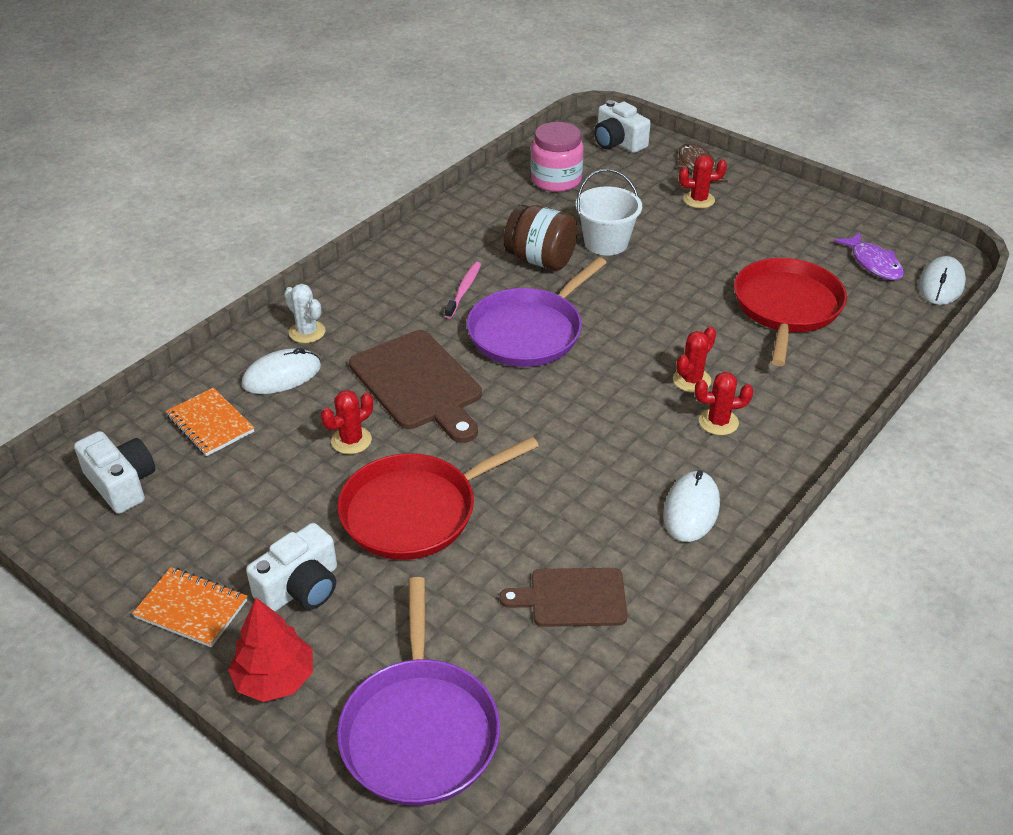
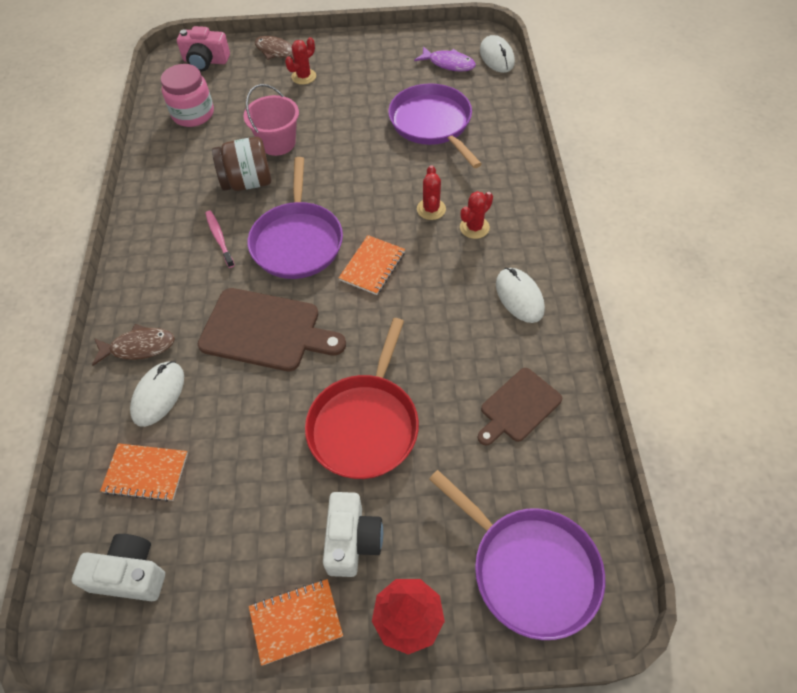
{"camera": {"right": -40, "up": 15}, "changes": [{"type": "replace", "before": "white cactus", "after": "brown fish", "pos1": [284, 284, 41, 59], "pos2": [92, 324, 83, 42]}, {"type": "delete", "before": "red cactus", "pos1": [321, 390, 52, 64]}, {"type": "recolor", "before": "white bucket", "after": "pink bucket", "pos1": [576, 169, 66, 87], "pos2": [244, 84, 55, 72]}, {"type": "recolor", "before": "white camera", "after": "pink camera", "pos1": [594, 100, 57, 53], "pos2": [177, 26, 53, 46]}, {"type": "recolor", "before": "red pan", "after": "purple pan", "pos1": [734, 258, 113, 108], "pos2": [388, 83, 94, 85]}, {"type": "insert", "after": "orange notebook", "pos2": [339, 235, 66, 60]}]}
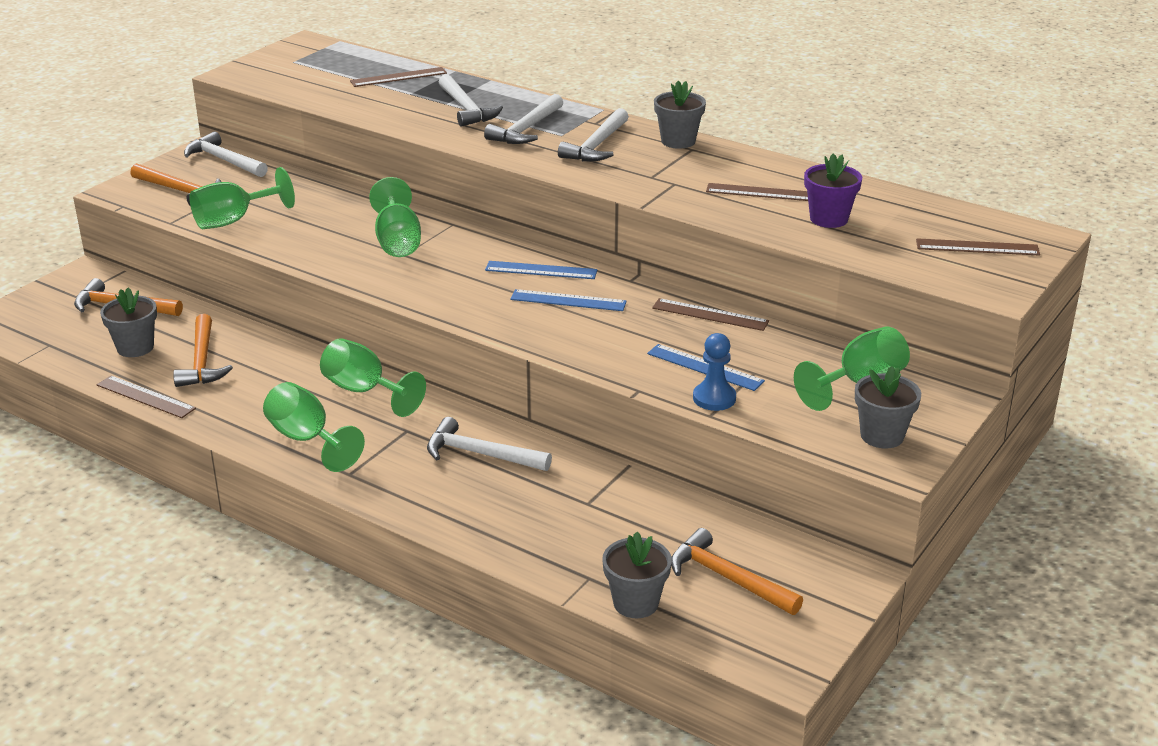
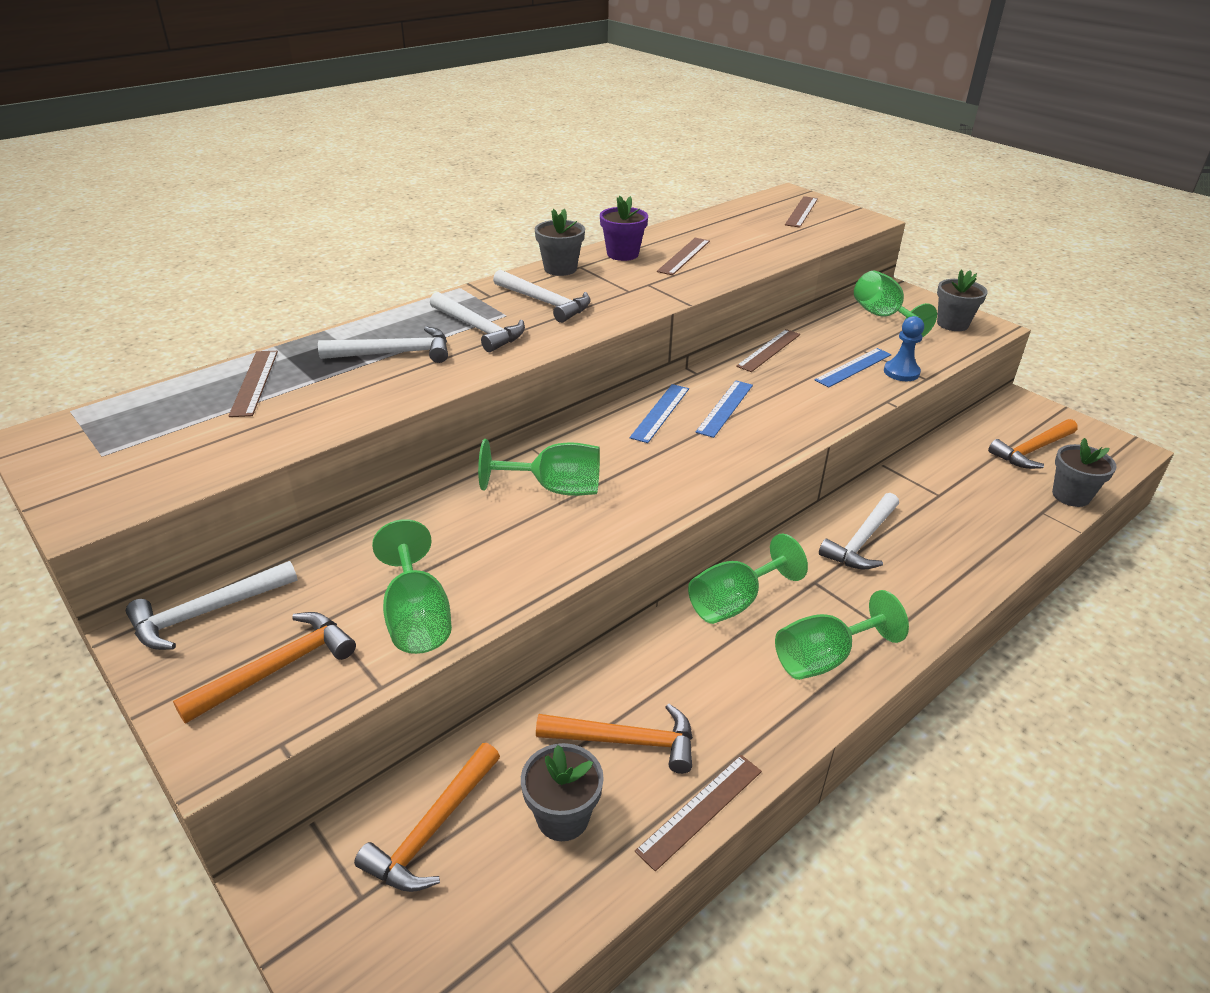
{"camera": {"right": -75, "up": 5}, "changes": [{"type": "move", "before": "purple flower pot", "pos1": [804, 153, 58, 75], "pos2": [600, 196, 48, 65]}]}
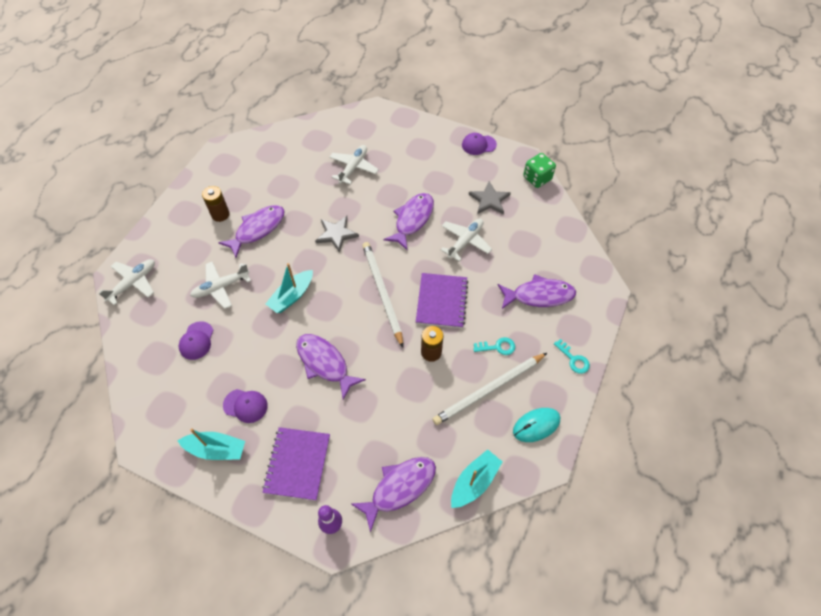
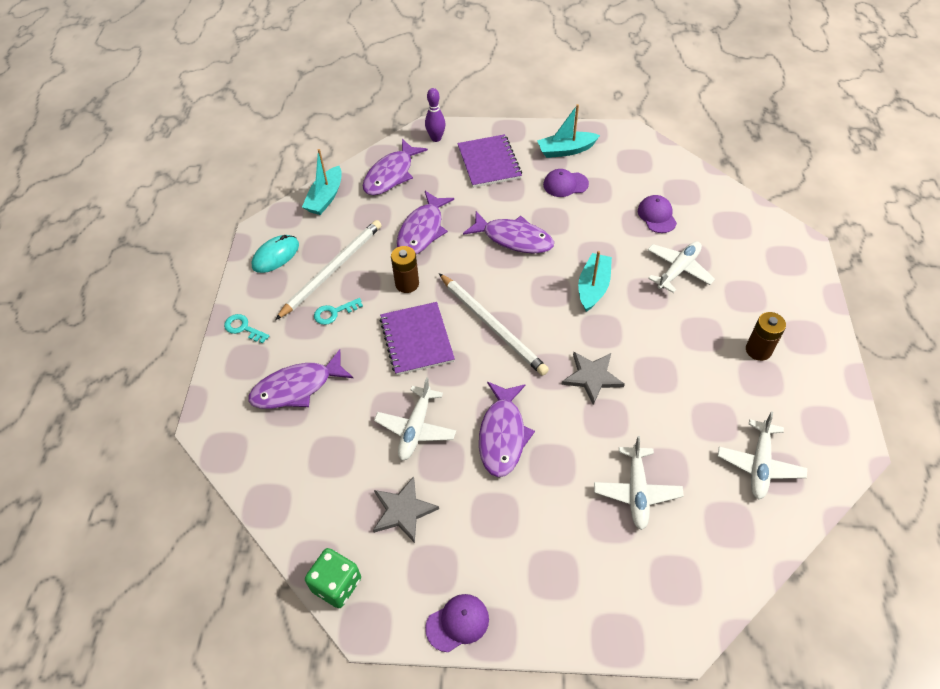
{"camera": {"right": 160, "up": -5}, "changes": [{"type": "move", "before": "white plane", "pos1": [99, 259, 56, 46], "pos2": [717, 412, 90, 87]}, {"type": "move", "before": "purple fish", "pos1": [218, 205, 67, 53], "pos2": [397, 191, 57, 63]}]}
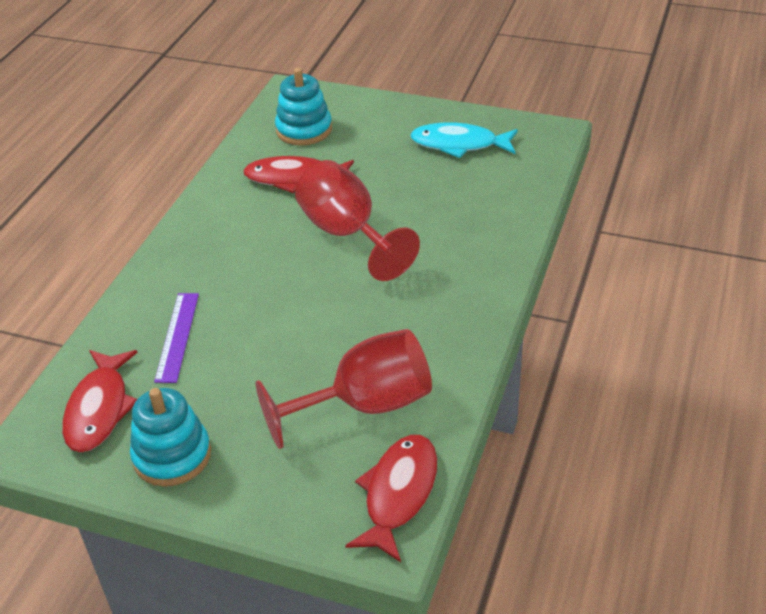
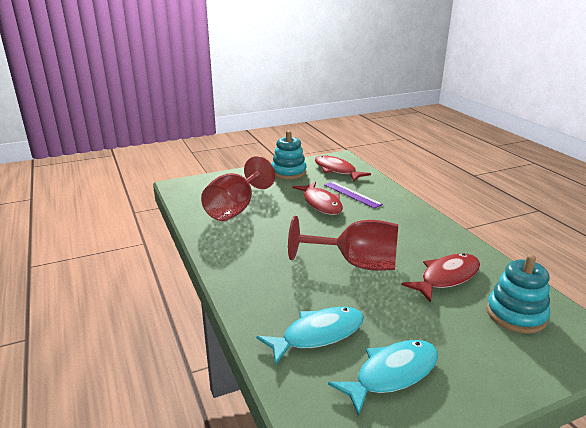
{"camera": {"right": 135, "up": -15}, "changes": [{"type": "move", "before": "red fish", "pos1": [345, 435, 92, 127], "pos2": [293, 182, 50, 33]}, {"type": "insert", "after": "turquoise fish", "pos2": [257, 307, 107, 58]}]}
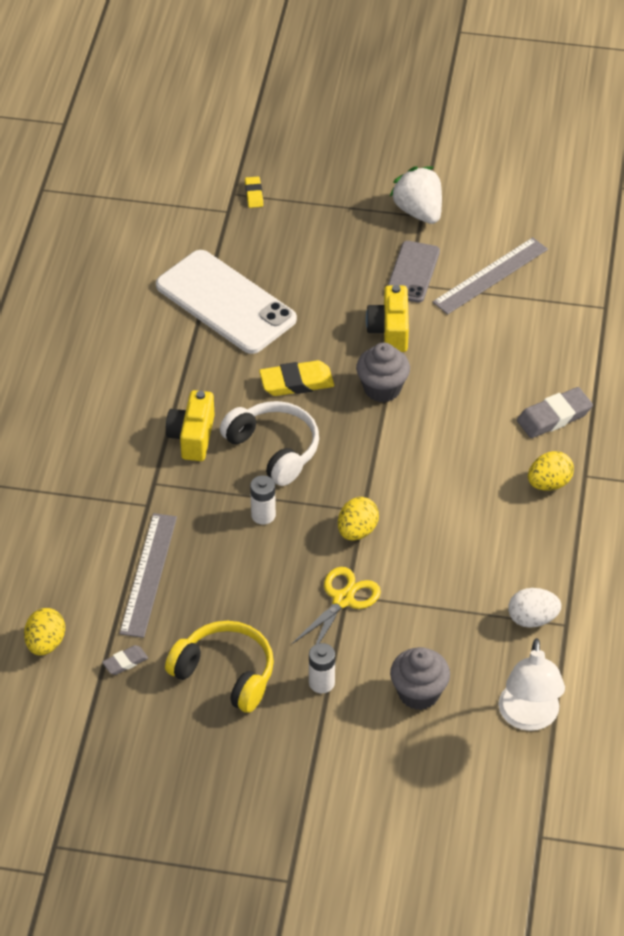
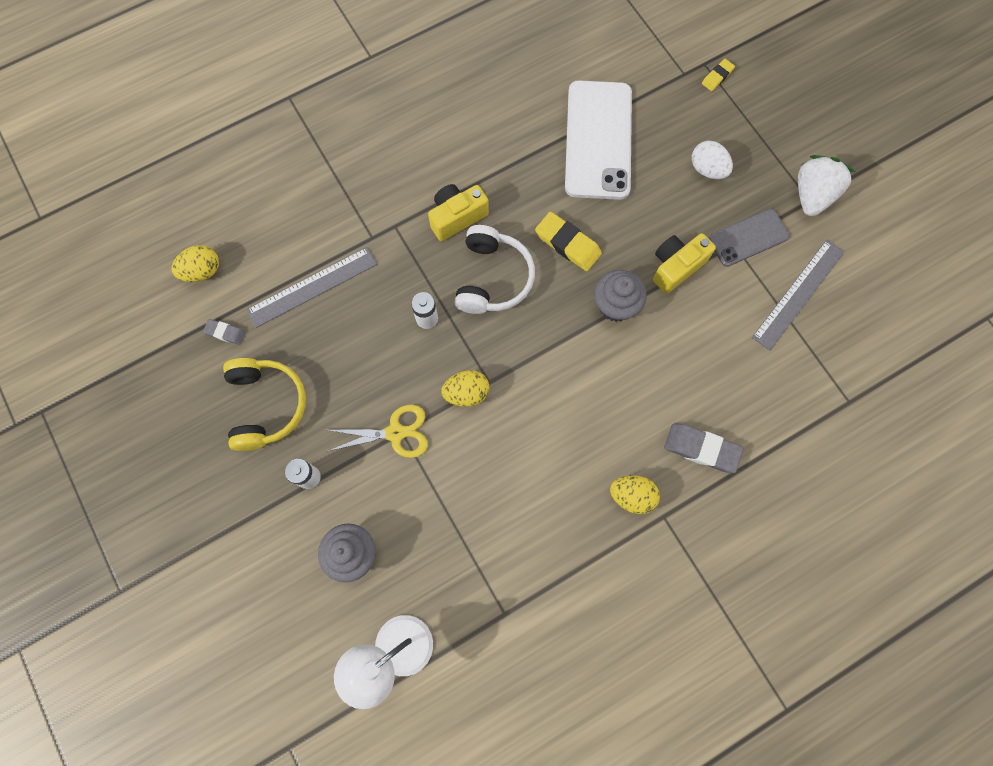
{"camera": {"right": 50, "up": 25}, "changes": [{"type": "rotate", "before": "grey ruler", "pos1": [433, 237, 115, 78], "pos2": [752, 240, 93, 111], "turn": -60}, {"type": "move", "before": "white egg", "pos1": [508, 588, 53, 40], "pos2": [692, 141, 41, 38]}]}
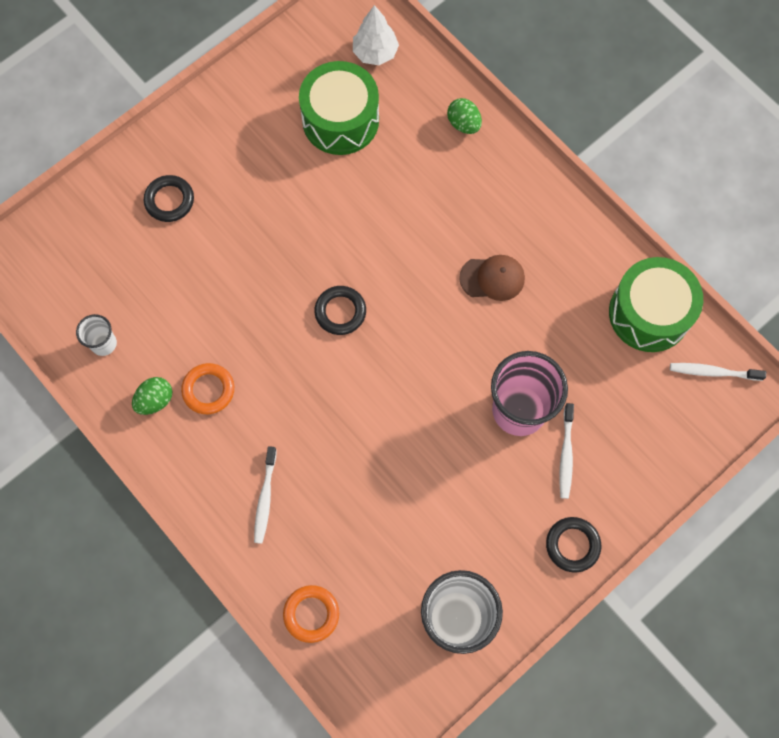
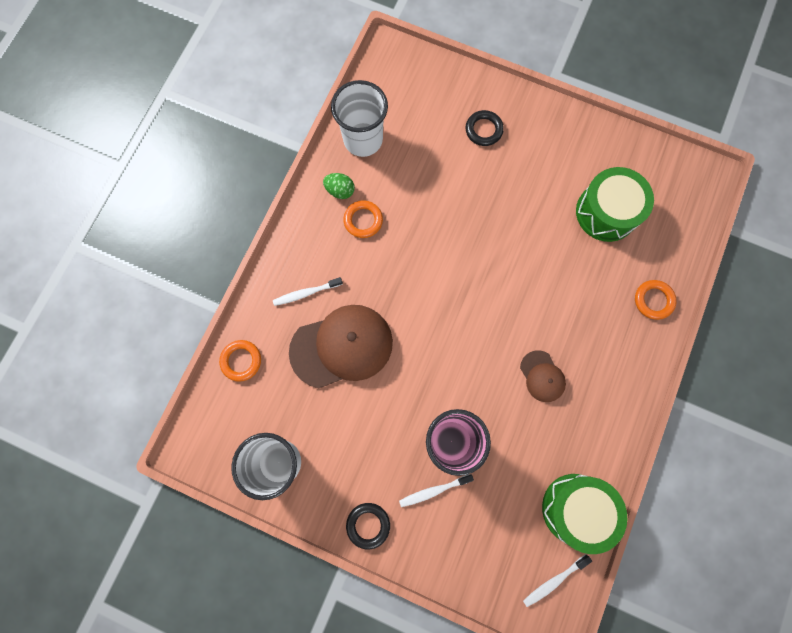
{"camera": {"right": 65, "up": 5}, "changes": [{"type": "resize", "before": "white cup", "pos1": [76, 314, 41, 42], "pos2": [331, 80, 57, 77], "scale": 2.05}, {"type": "delete", "before": "black ring", "pos1": [315, 286, 51, 49]}, {"type": "delete", "before": "white tree", "pos1": [353, 5, 46, 60]}, {"type": "replace", "before": "green egg", "after": "orange ring", "pos1": [447, 98, 35, 36], "pos2": [635, 280, 42, 40]}, {"type": "rotate", "before": "white toothbrush", "pos1": [670, 363, 96, 18], "pos2": [523, 554, 69, 53], "turn": -105}, {"type": "insert", "after": "brown cap", "pos2": [289, 305, 104, 83]}]}
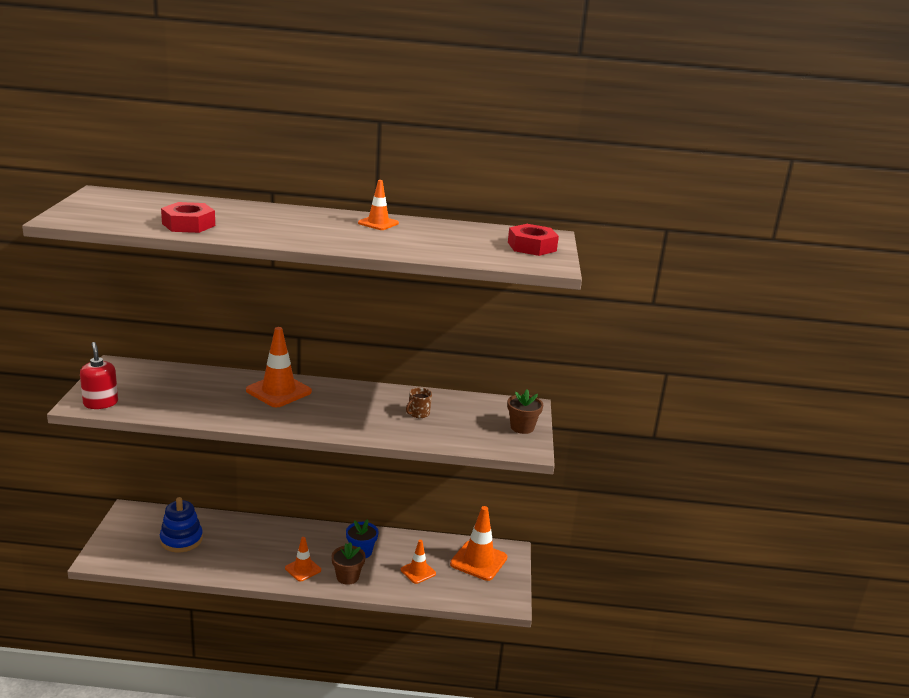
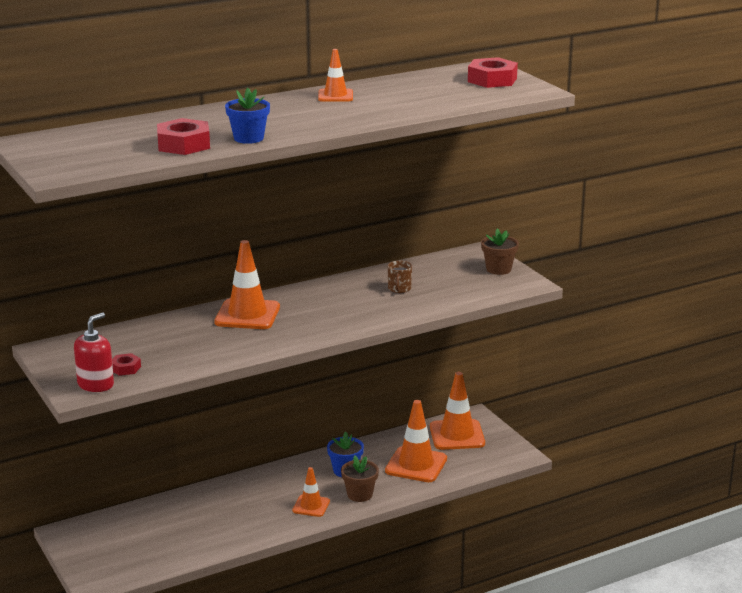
{"camera": {"right": -30, "up": 0}, "changes": [{"type": "rotate", "before": "red soap dispenser", "pos1": [80, 342, 38, 67], "pos2": [74, 313, 40, 79], "turn": 90}, {"type": "delete", "before": "blue stacking toy", "pos1": [160, 497, 43, 55]}, {"type": "resize", "before": "orange traffic cone", "pos1": [400, 540, 36, 44], "pos2": [385, 400, 62, 82], "scale": 1.71}, {"type": "insert", "after": "red nut", "pos2": [112, 353, 29, 23]}, {"type": "insert", "after": "blue flower pot", "pos2": [225, 88, 45, 56]}]}
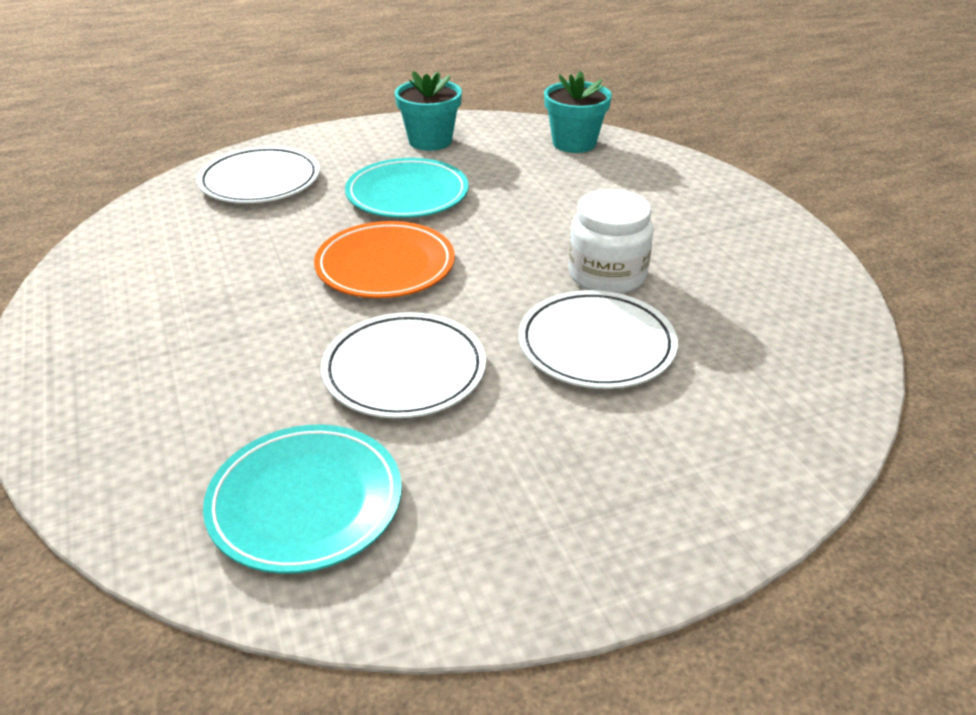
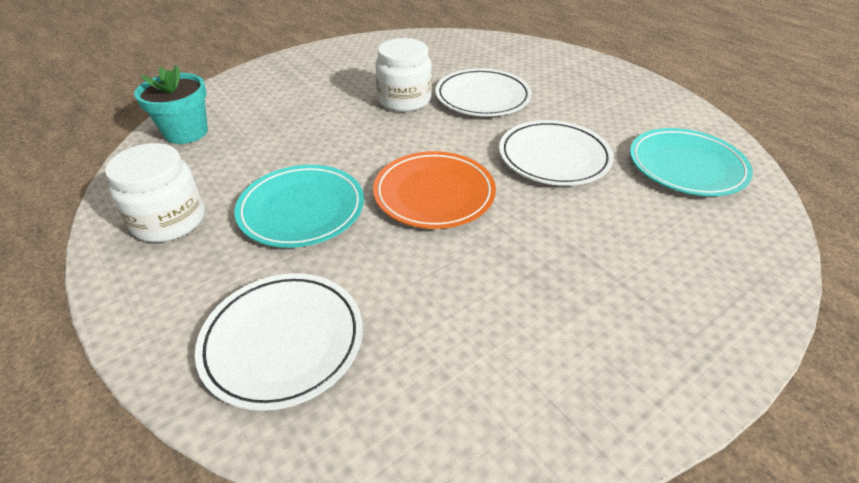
{"camera": {"right": -105, "up": 5}, "changes": [{"type": "replace", "before": "turquoise flower pot", "after": "white jar", "pos1": [394, 71, 68, 80], "pos2": [105, 143, 100, 99]}]}
